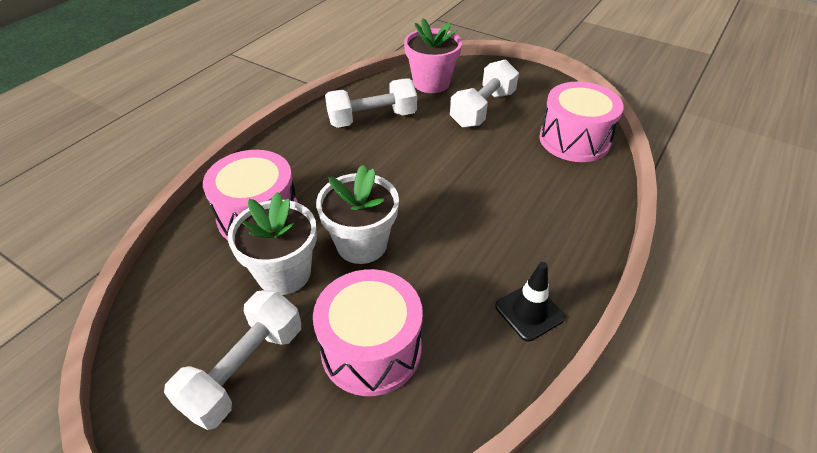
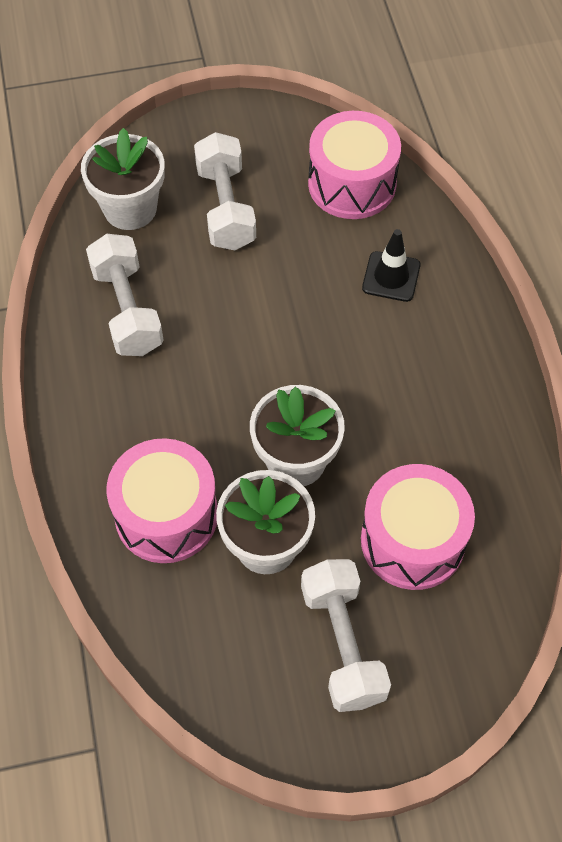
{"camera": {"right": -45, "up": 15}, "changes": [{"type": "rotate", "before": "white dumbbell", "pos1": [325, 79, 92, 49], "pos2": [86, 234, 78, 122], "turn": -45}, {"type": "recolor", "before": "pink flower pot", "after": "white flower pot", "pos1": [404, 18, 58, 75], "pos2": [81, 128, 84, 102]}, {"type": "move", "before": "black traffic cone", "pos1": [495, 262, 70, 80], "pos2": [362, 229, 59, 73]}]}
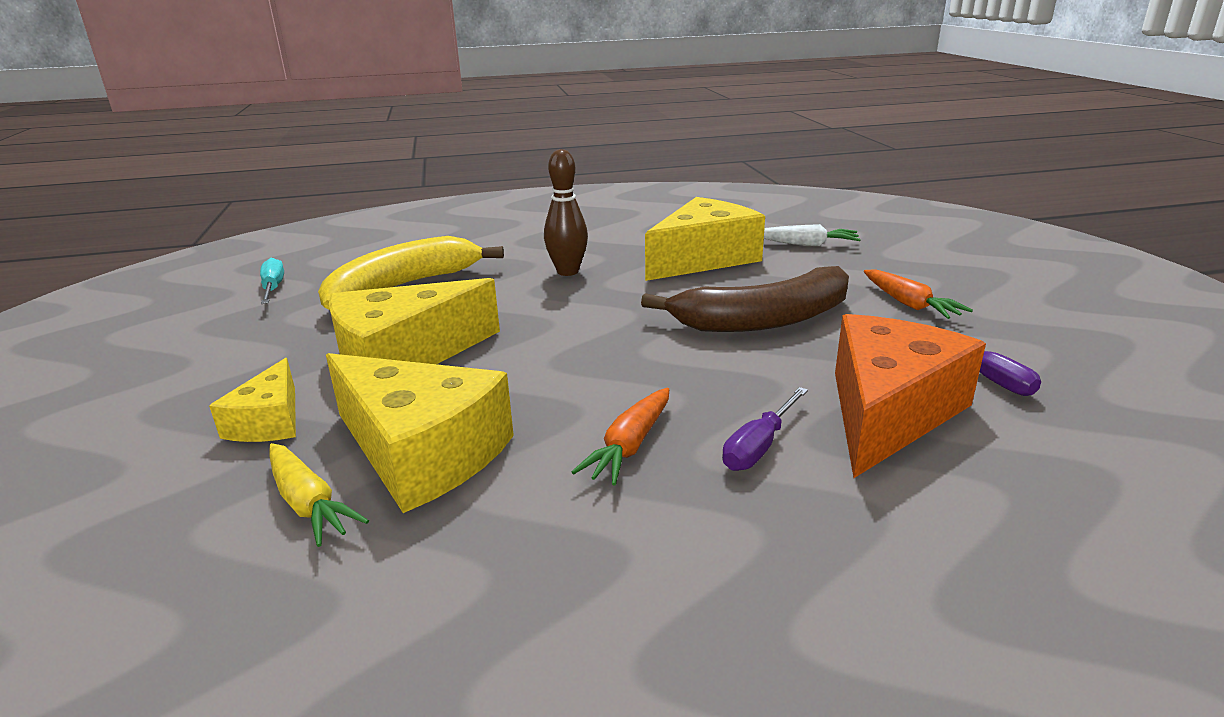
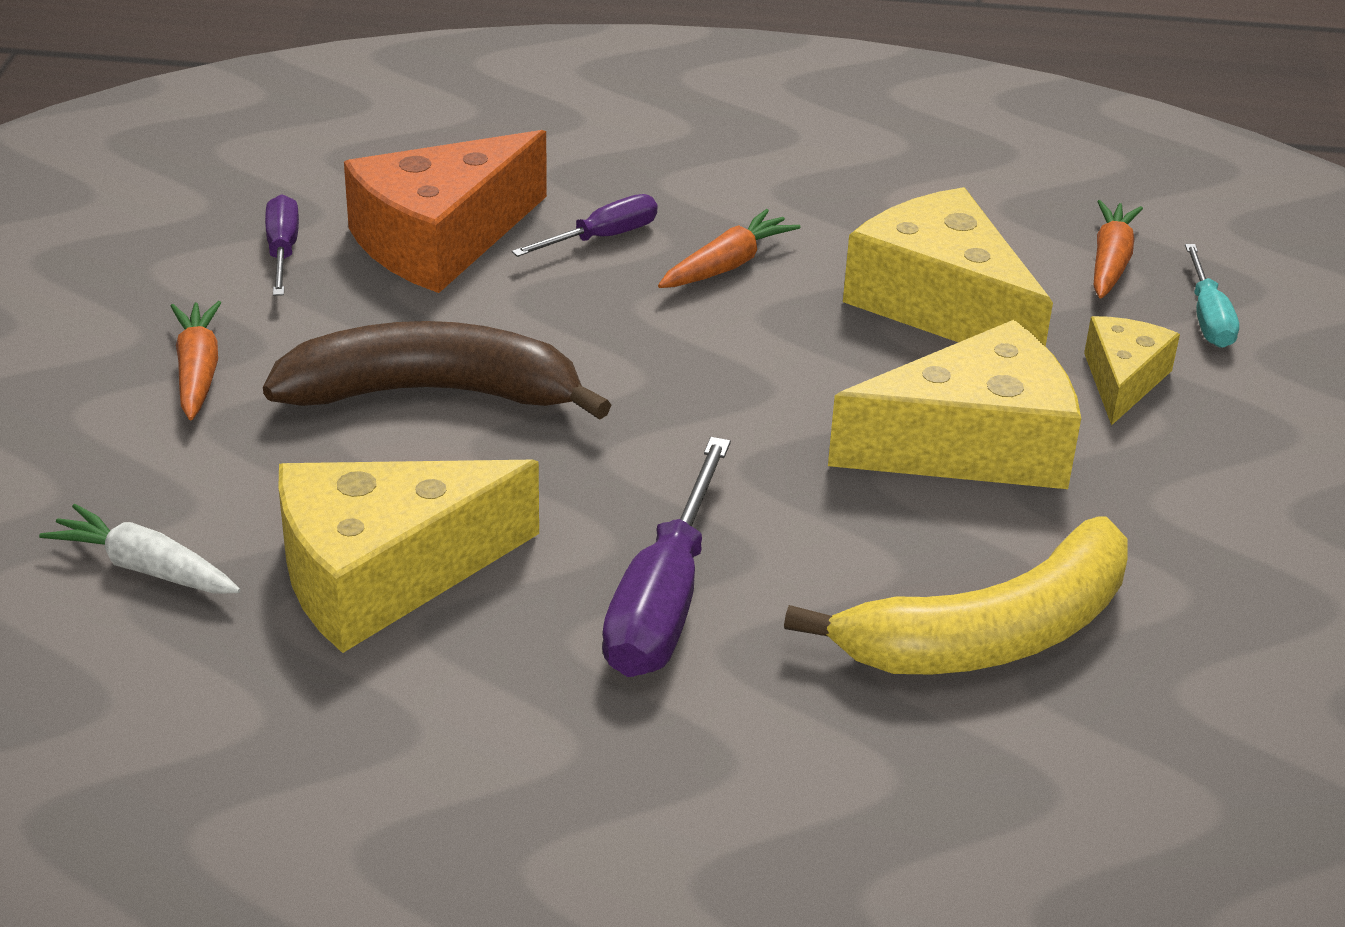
{"camera": {"right": -165, "up": 10}, "changes": [{"type": "move", "before": "turquoise screwdriver", "pos1": [260, 258, 24, 46], "pos2": [1185, 244, 54, 104]}, {"type": "delete", "before": "yellow carrot", "pos1": [269, 443, 100, 104]}, {"type": "replace", "before": "brown bowling pin", "after": "purple screwdriver", "pos1": [544, 149, 44, 127], "pos2": [602, 437, 129, 240]}, {"type": "insert", "after": "orange carrot", "pos2": [1094, 200, 49, 99]}]}
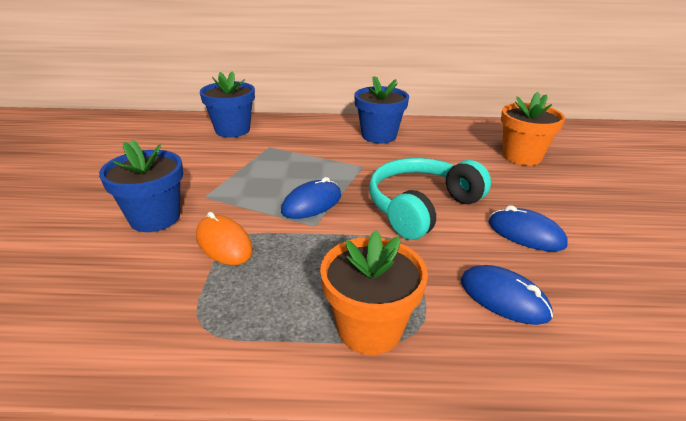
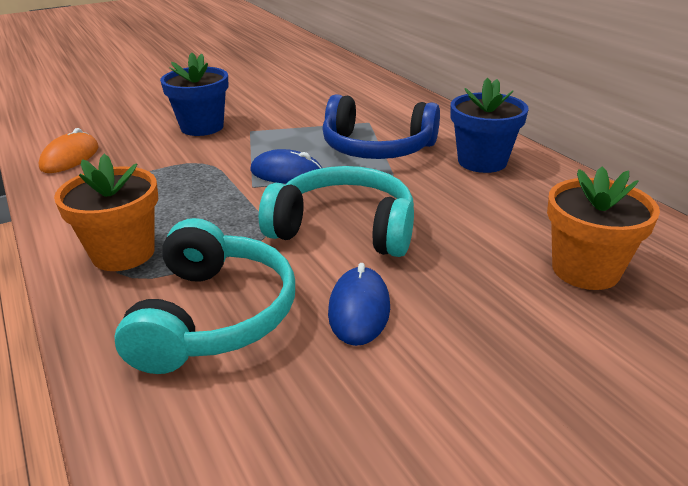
{"camera": {"right": 60, "up": 0}, "changes": [{"type": "move", "before": "orange mouse", "pos1": [196, 212, 57, 53], "pos2": [39, 128, 59, 45]}, {"type": "delete", "before": "blue flower pot", "pos1": [200, 71, 55, 66]}, {"type": "replace", "before": "blue mouse", "after": "turquoise headphones", "pos1": [461, 265, 92, 60], "pos2": [114, 218, 181, 156]}, {"type": "insert", "after": "blue headphones", "pos2": [322, 94, 118, 65]}]}
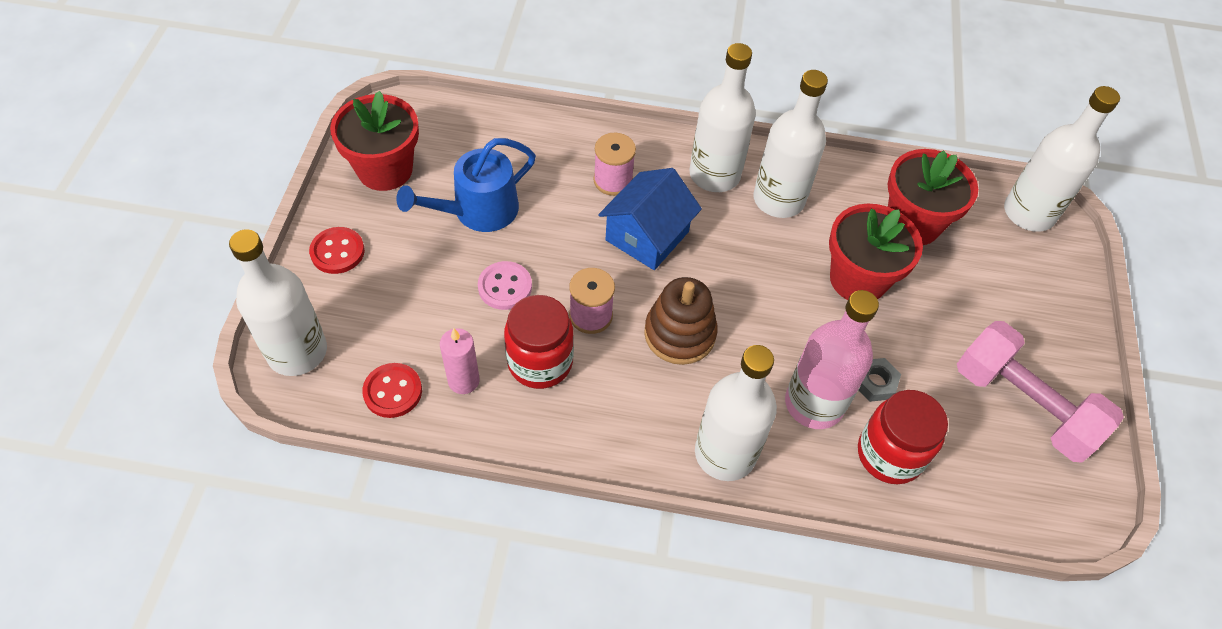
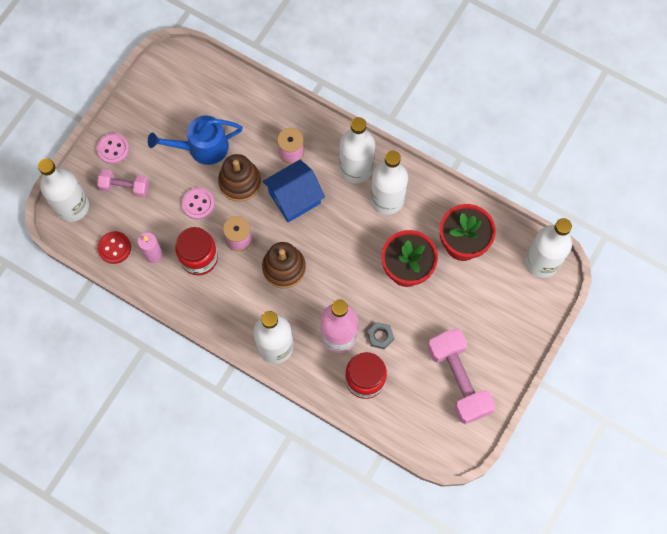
{"camera": {"right": 25, "up": 15}, "changes": [{"type": "recolor", "before": "red button", "after": "pink button", "pos1": [309, 227, 56, 47], "pos2": [97, 133, 32, 31]}, {"type": "delete", "before": "red flower pot", "pos1": [330, 91, 89, 100]}, {"type": "insert", "after": "pink dumbbell", "pos2": [97, 169, 52, 29]}, {"type": "insert", "after": "brown stacking toy", "pos2": [218, 154, 43, 48]}]}
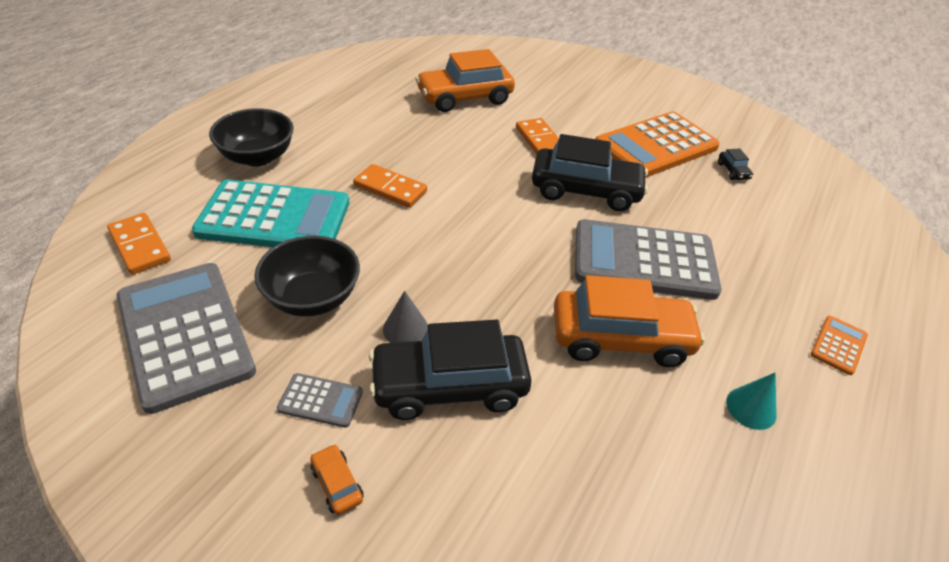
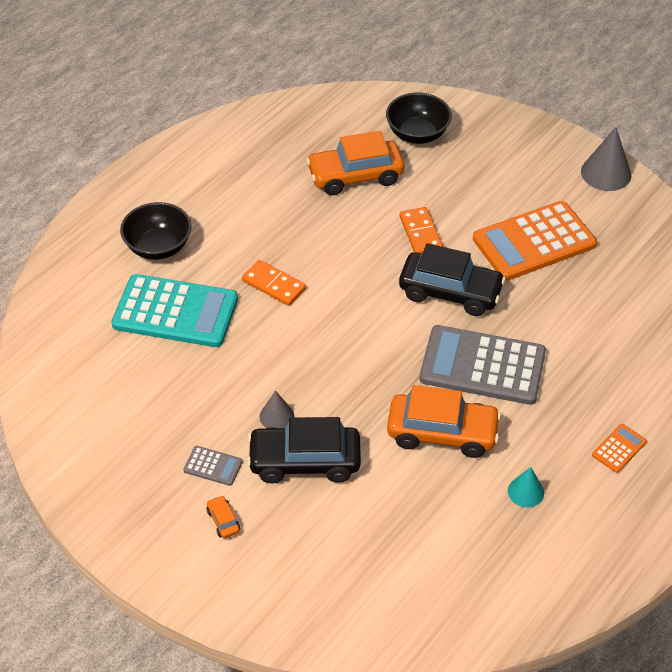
{"camera": {"right": 10, "up": 5}, "changes": [{"type": "delete", "before": "orange domino", "pos1": [107, 213, 64, 62]}, {"type": "delete", "before": "grey calculator", "pos1": [117, 263, 139, 151]}, {"type": "move", "before": "black bowl", "pos1": [254, 236, 106, 81], "pos2": [386, 93, 66, 51]}, {"type": "delete", "before": "black car", "pos1": [718, 149, 35, 31]}, {"type": "insert", "after": "grey cone", "pos2": [581, 127, 51, 64]}]}
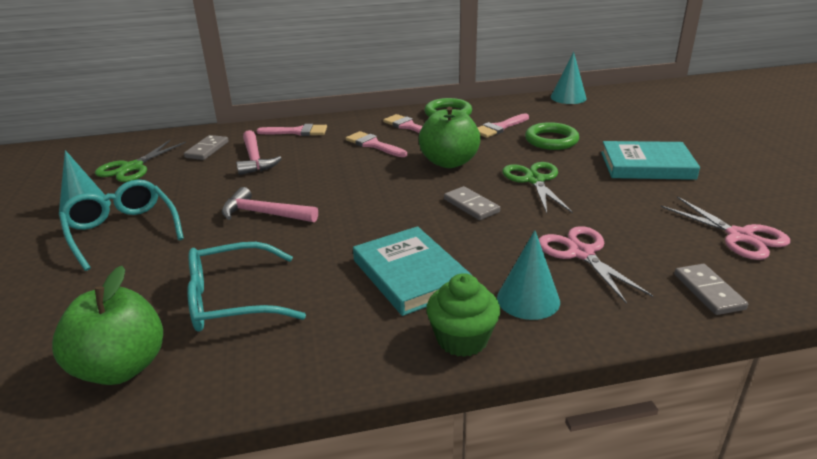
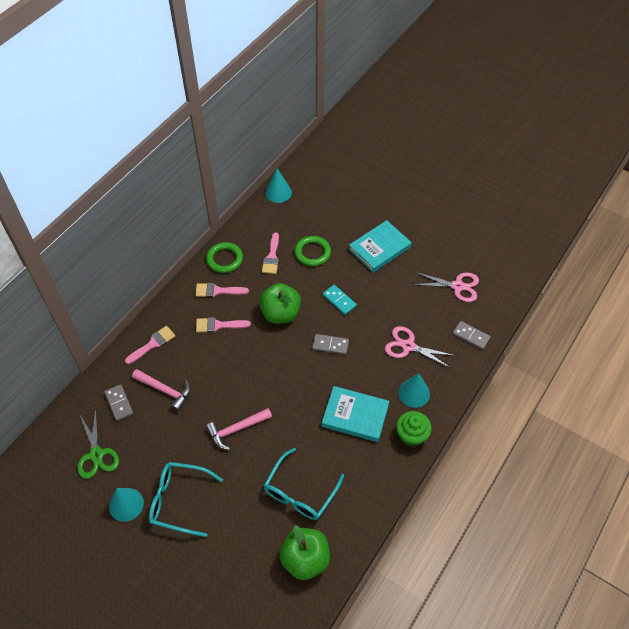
{"camera": {"right": -45, "up": 25}, "changes": [{"type": "replace", "before": "green scissors", "after": "turquoise domino", "pos1": [502, 162, 71, 51], "pos2": [323, 285, 34, 30]}]}
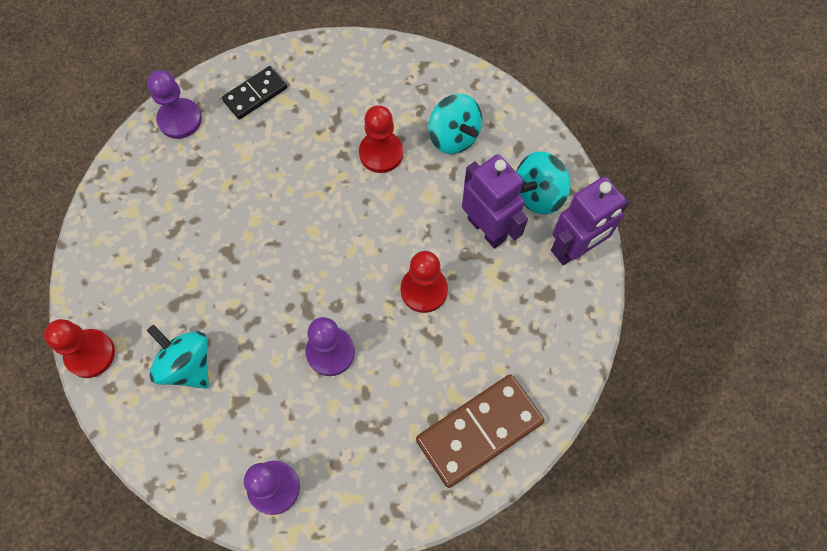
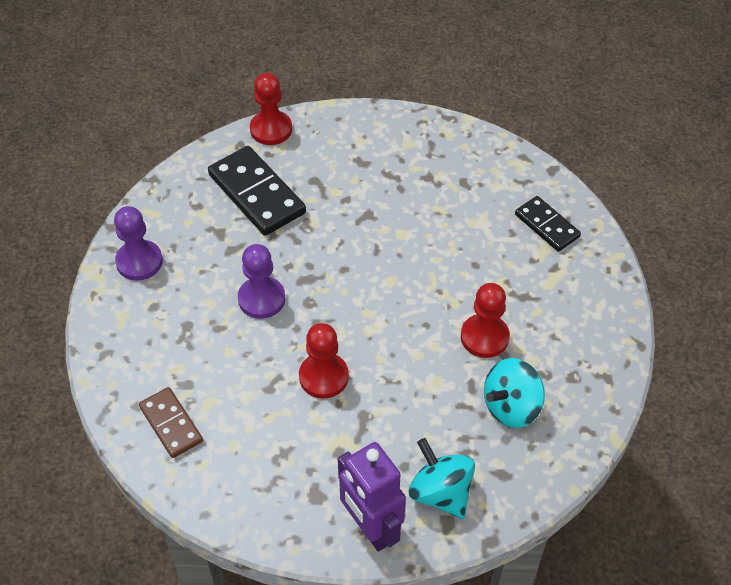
{"camera": {"right": 90, "up": -15}, "changes": [{"type": "delete", "before": "purple pawn", "pos1": [147, 70, 55, 69]}, {"type": "replace", "before": "turquoise spinning top", "after": "black domino", "pos1": [147, 325, 62, 64], "pos2": [208, 146, 98, 90]}, {"type": "resize", "before": "brown domino", "pos1": [416, 374, 128, 114], "pos2": [139, 387, 64, 71], "scale": 0.6}, {"type": "delete", "before": "purple robot", "pos1": [462, 154, 66, 95]}]}
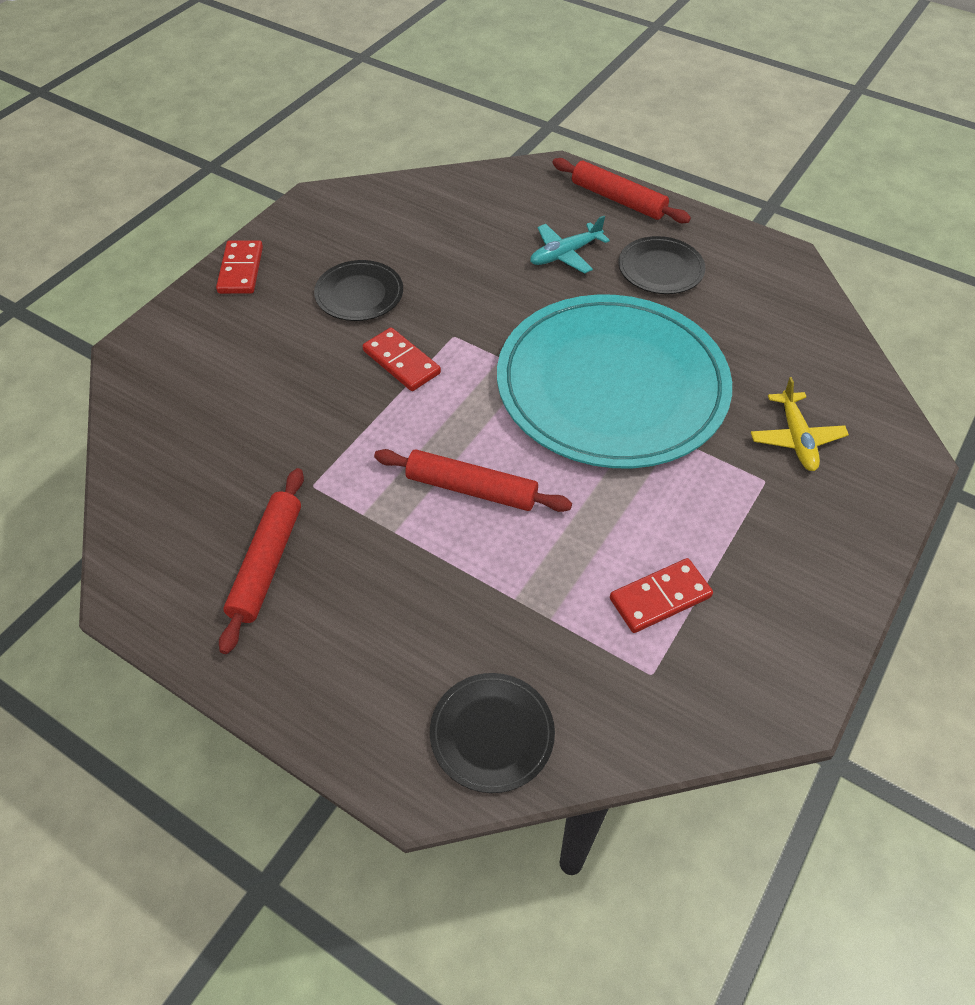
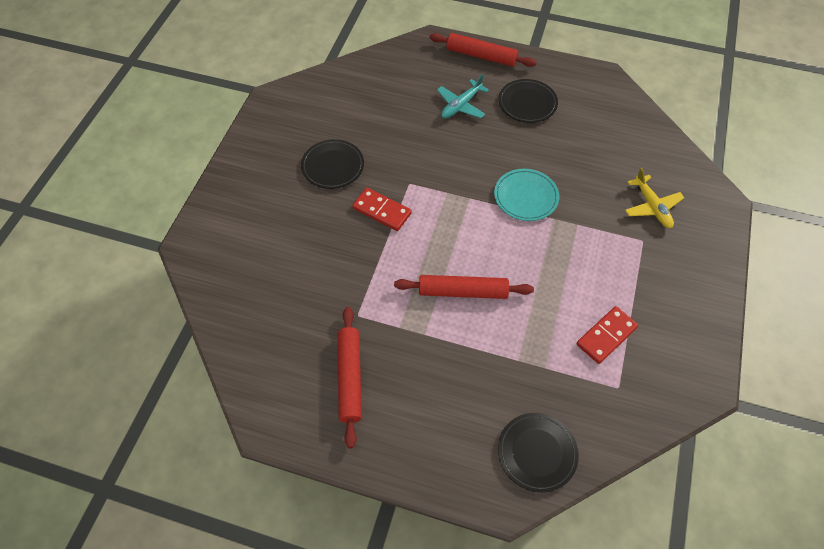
{"camera": {"right": -15, "up": 5}, "changes": [{"type": "delete", "before": "red domino", "pos1": [216, 240, 47, 54]}, {"type": "resize", "before": "turquoise plate", "pos1": [497, 295, 235, 173], "pos2": [494, 169, 66, 52], "scale": 0.41}]}
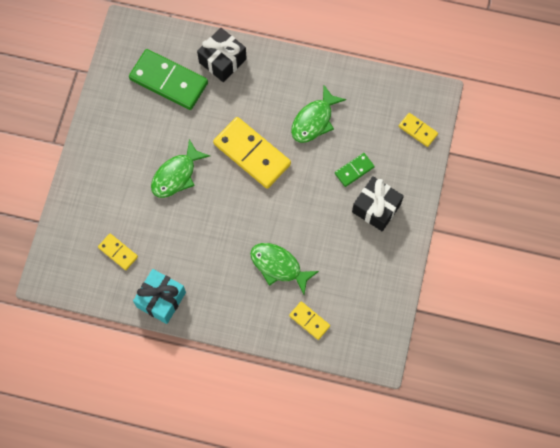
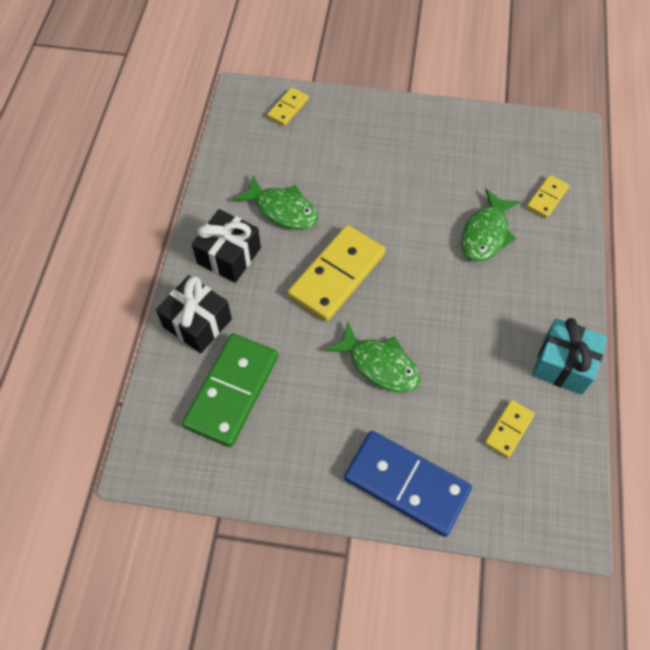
{"camera": {"right": -95, "up": -10}, "changes": [{"type": "delete", "before": "green domino", "pos1": [335, 153, 40, 34]}, {"type": "move", "before": "black gift", "pos1": [352, 176, 52, 55], "pos2": [192, 209, 69, 74]}, {"type": "insert", "after": "blue domino", "pos2": [344, 431, 128, 106]}]}
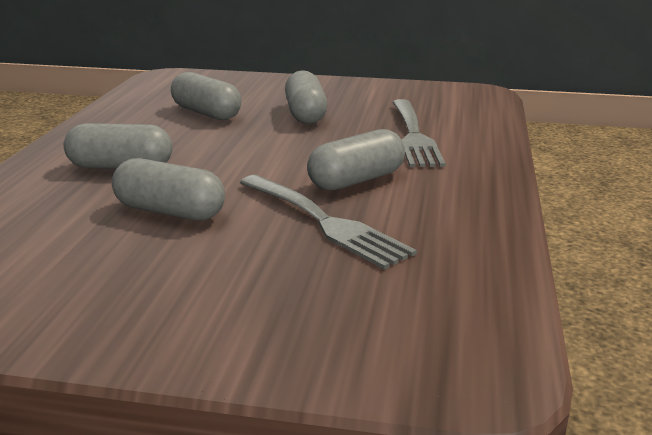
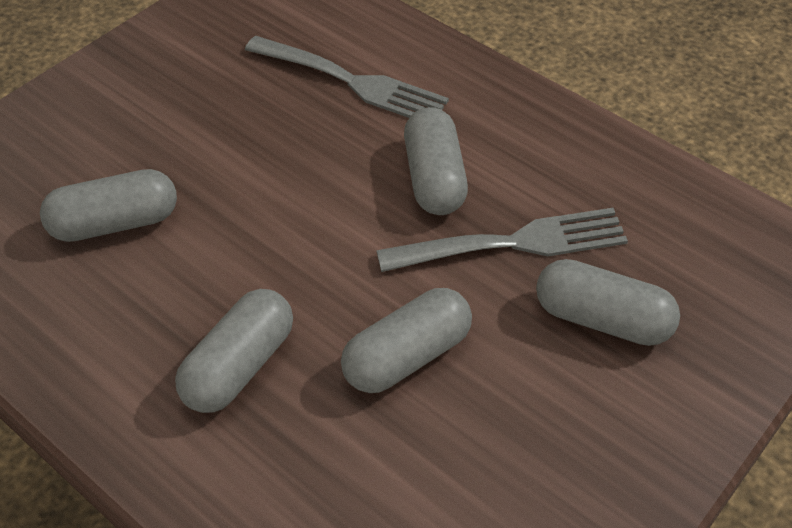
{"camera": {"right": -60, "up": 25}, "changes": [{"type": "move", "before": "grey capsule", "pos1": [285, 70, 42, 54], "pos2": [536, 259, 144, 87]}]}
